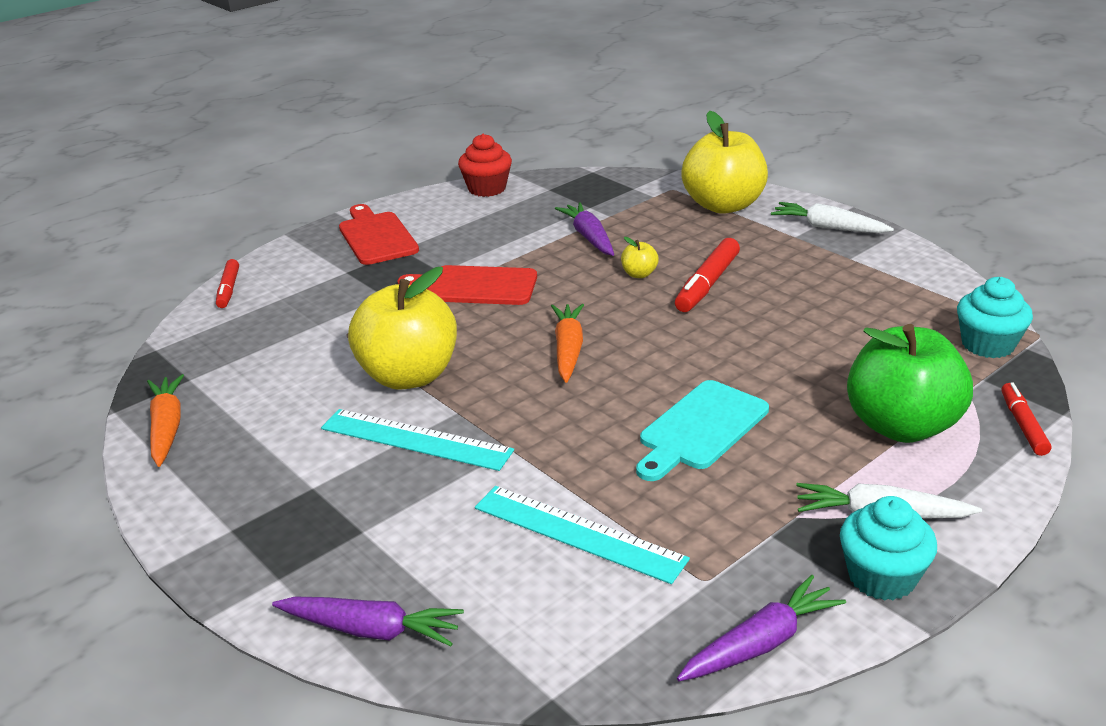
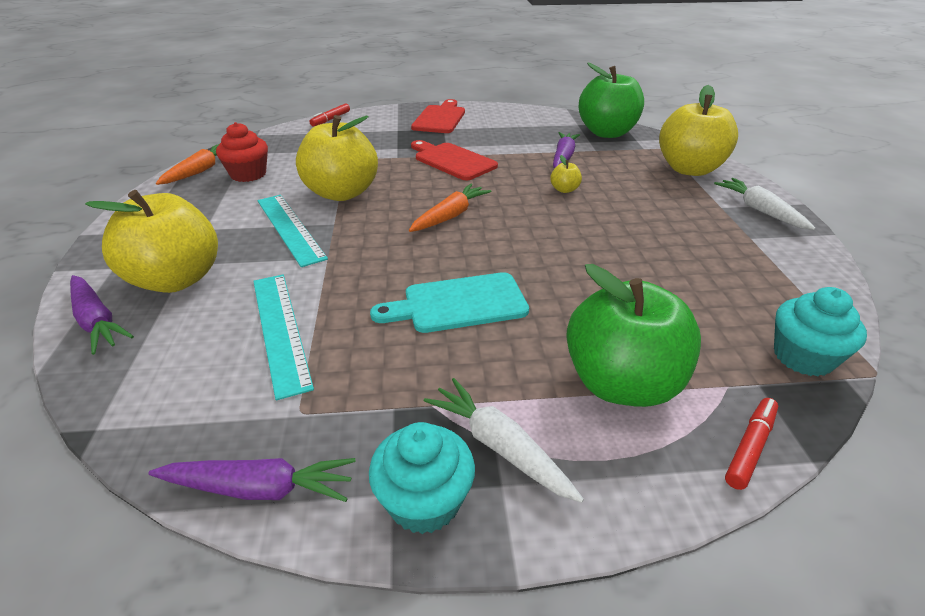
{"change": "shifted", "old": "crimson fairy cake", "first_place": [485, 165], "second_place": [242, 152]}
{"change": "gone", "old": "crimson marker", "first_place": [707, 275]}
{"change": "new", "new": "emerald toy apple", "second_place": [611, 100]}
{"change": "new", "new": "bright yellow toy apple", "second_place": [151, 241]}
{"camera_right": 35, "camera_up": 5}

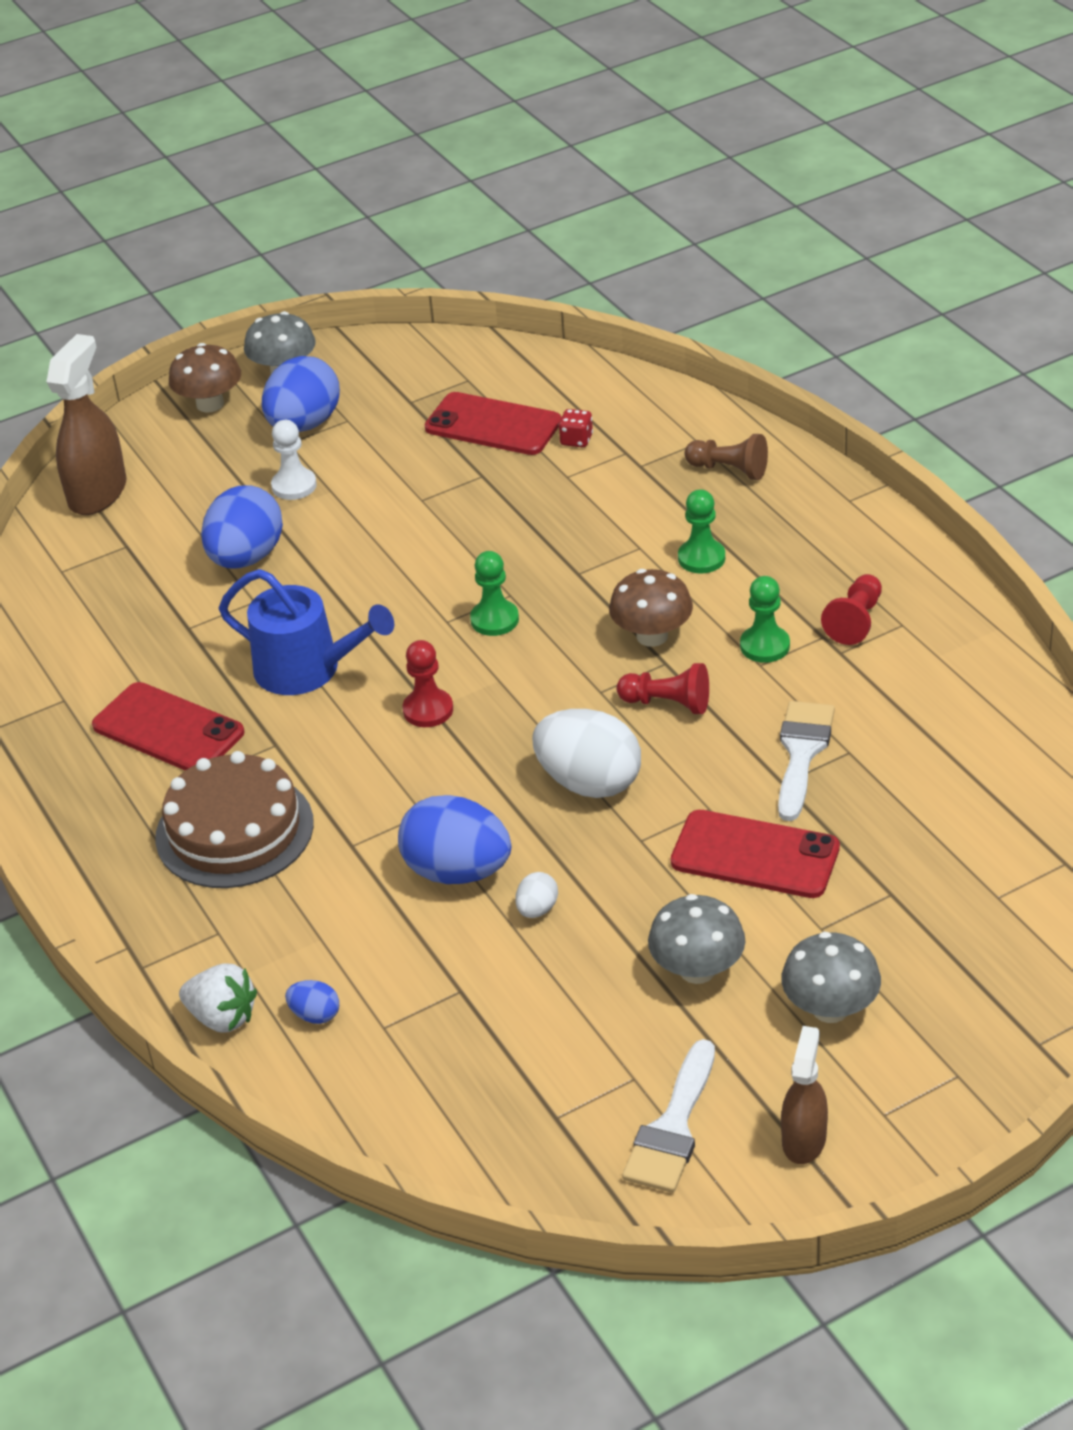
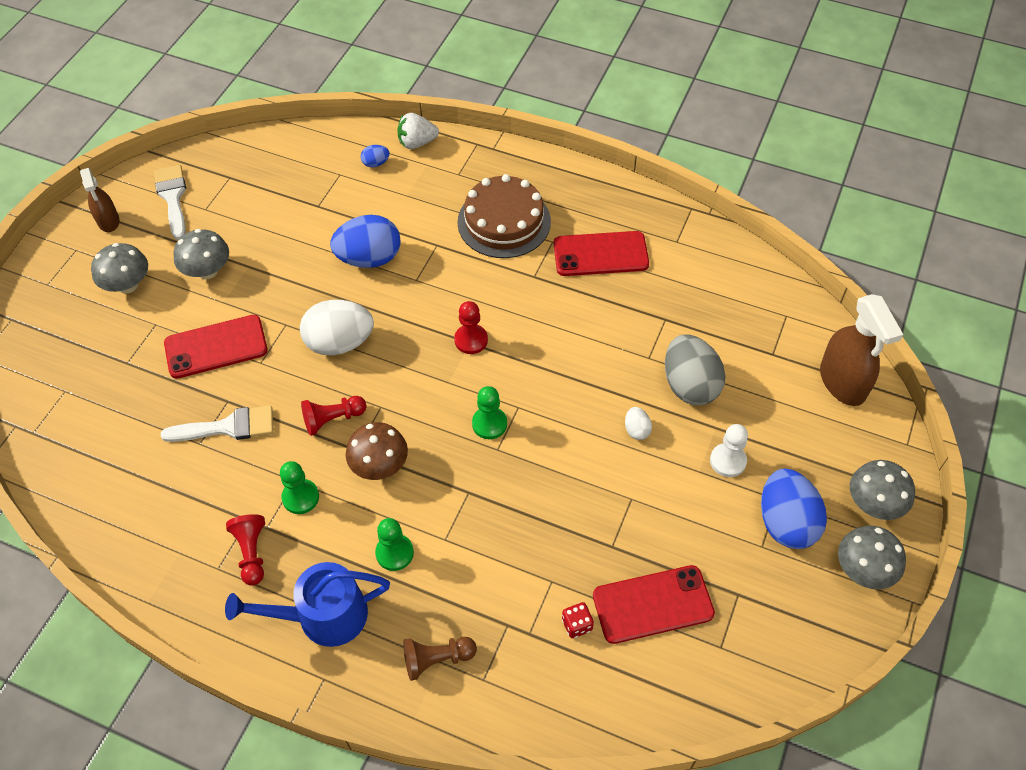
{"change": "repainted", "old": "russet mushroom", "new": "grey mushroom", "first_place": [205, 378], "second_place": [882, 490]}
{"change": "repainted", "old": "blue egg shape", "new": "grey egg shape", "first_place": [242, 526], "second_place": [695, 369]}
{"change": "shifted", "old": "blue watering pot", "first_place": [306, 632], "second_place": [307, 604]}
{"change": "rotated", "old": "pure white paint brush", "first_place": [806, 761], "second_place": [217, 423], "degrees": -75}
{"change": "shifted", "old": "pure white egg shape", "first_place": [536, 895], "second_place": [638, 423]}
{"camera_right": 140, "camera_up": 15}

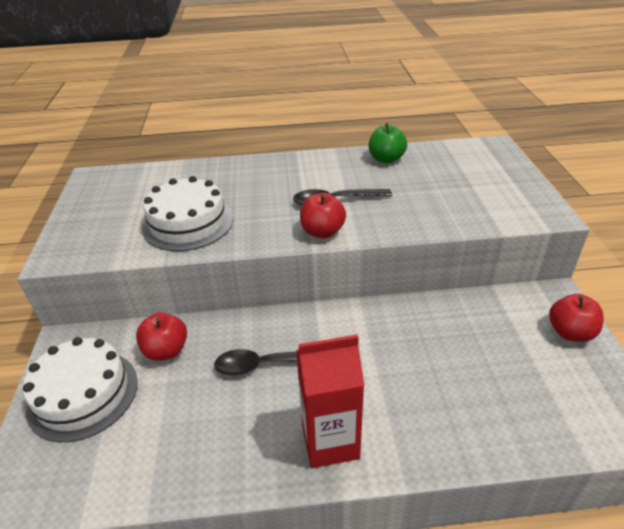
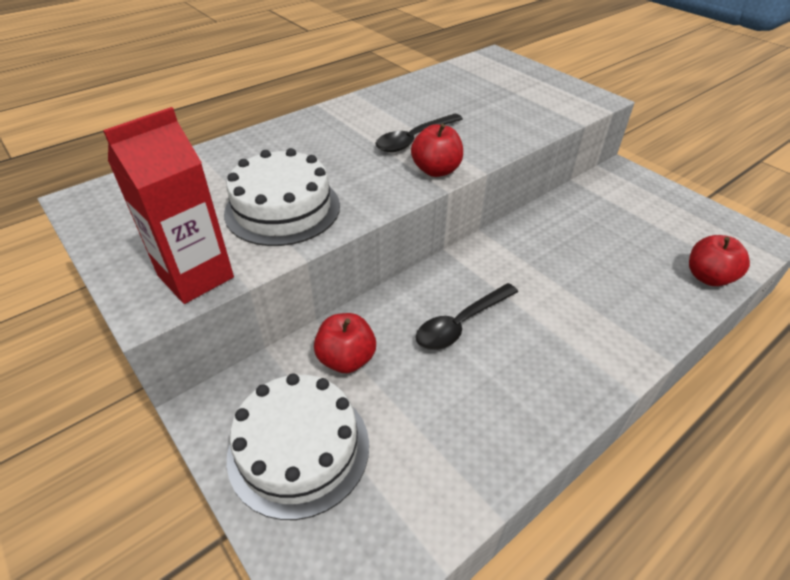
{"change": "gone", "old": "emerald toy apple", "first_place": [388, 143]}
{"change": "shifted", "old": "crimson toy apple", "first_place": [576, 318], "second_place": [719, 260]}
{"change": "shifted", "old": "crimson juice carton", "first_place": [330, 401], "second_place": [168, 205]}
{"camera_right": -35, "camera_up": 5}

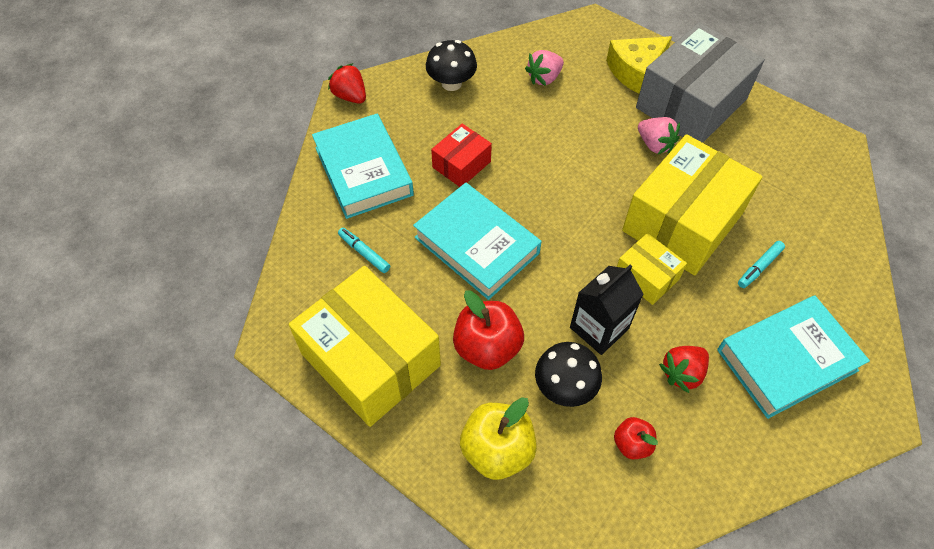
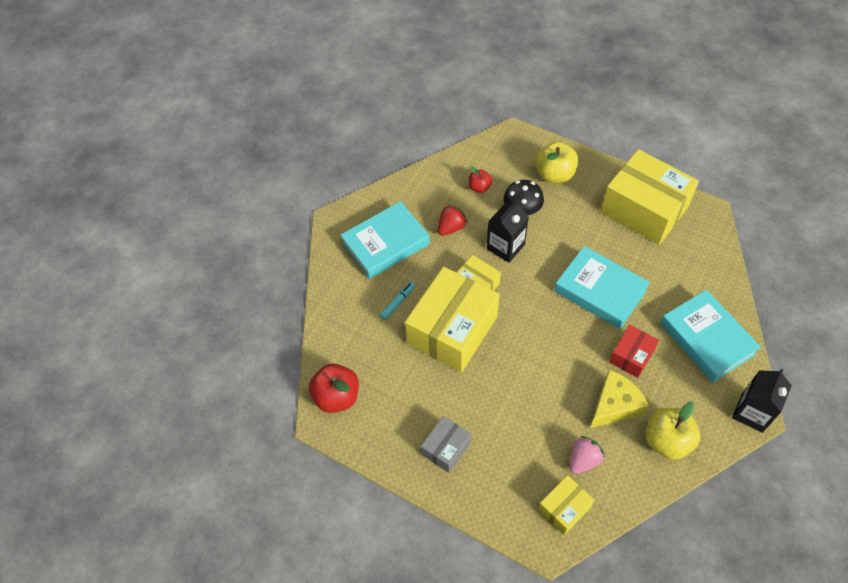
{"change": "scaled", "old": "grey parcel", "first_place": [700, 82], "second_place": [446, 444], "factor": 0.49}
{"change": "shifted", "old": "bright yellow cheese wedge", "first_place": [639, 64], "second_place": [619, 398]}
{"change": "swapped", "old": "jet-black mushroom", "new": "bright yellow toy apple", "first_place": [451, 65], "second_place": [673, 431]}
{"change": "swapped", "old": "crimson strawberry", "new": "jet-black juice carton", "first_place": [347, 83], "second_place": [762, 401]}
{"change": "gone", "old": "rose-pink strawberry", "first_place": [659, 135]}
{"change": "gone", "old": "aqua marker", "first_place": [364, 250]}
{"change": "shifted", "old": "crimson toy apple", "first_place": [488, 330], "second_place": [334, 388]}
{"change": "new", "new": "bright yellow parcel", "second_place": [566, 505]}
{"camera_right": 175, "camera_up": 0}

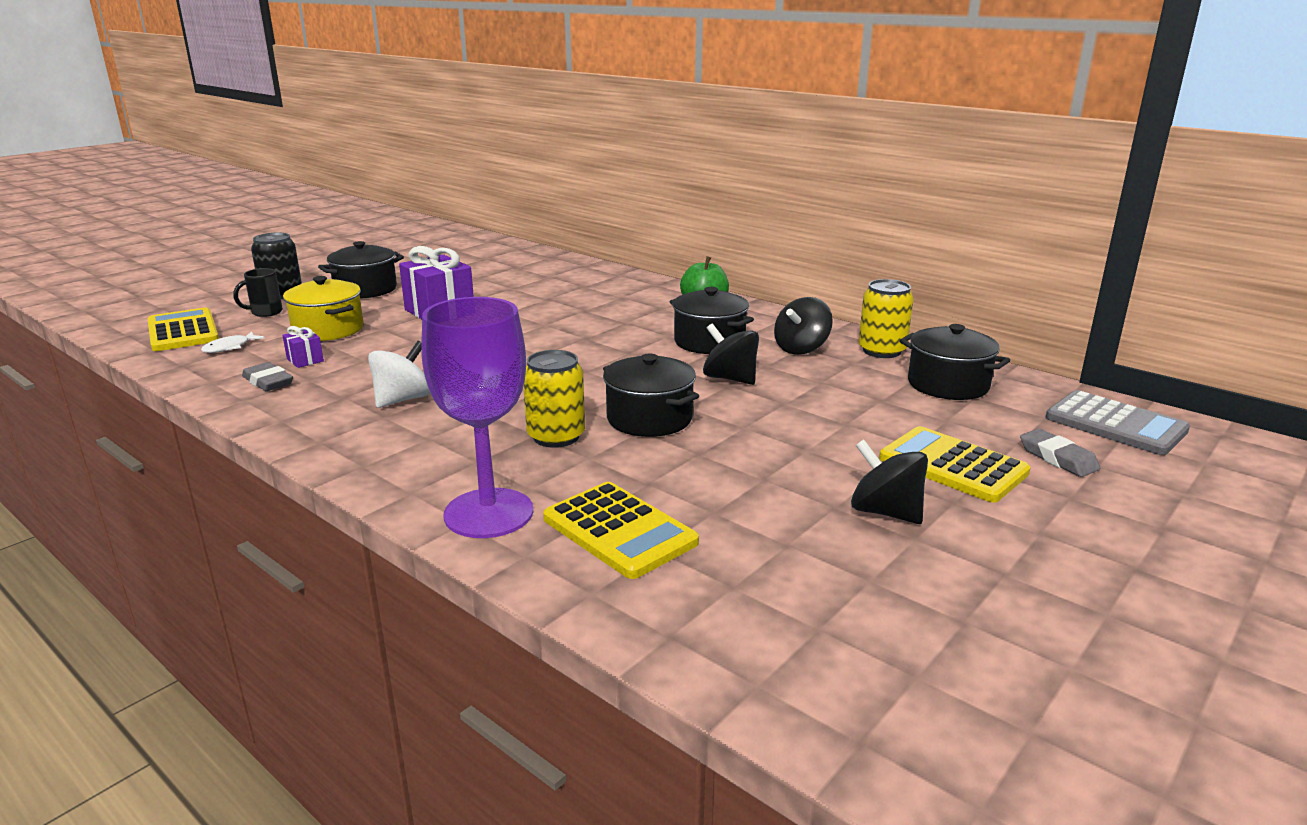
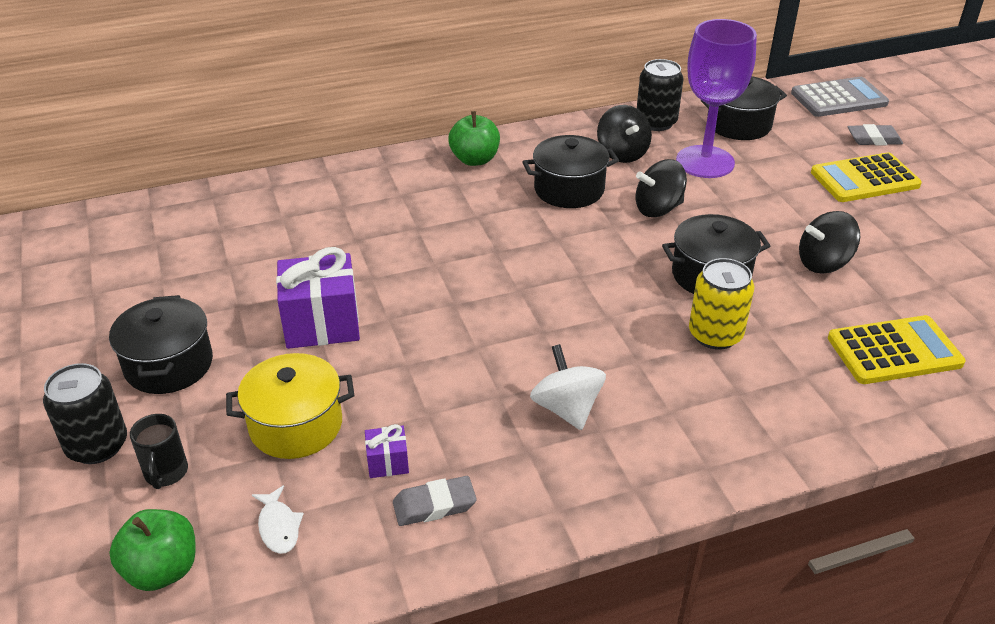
{"change": "repainted", "old": "bright yellow can", "new": "jet-black can", "first_place": [886, 318], "second_place": [660, 95]}
{"change": "shifted", "old": "royal purple goblet", "first_place": [477, 417], "second_place": [716, 98]}
{"change": "swapped", "old": "bright yellow calculator", "new": "emerald toy apple", "first_place": [183, 329], "second_place": [152, 550]}
{"change": "shifted", "old": "jet-black toy top", "first_place": [889, 482], "second_place": [829, 242]}
{"camera_right": -60, "camera_up": 15}

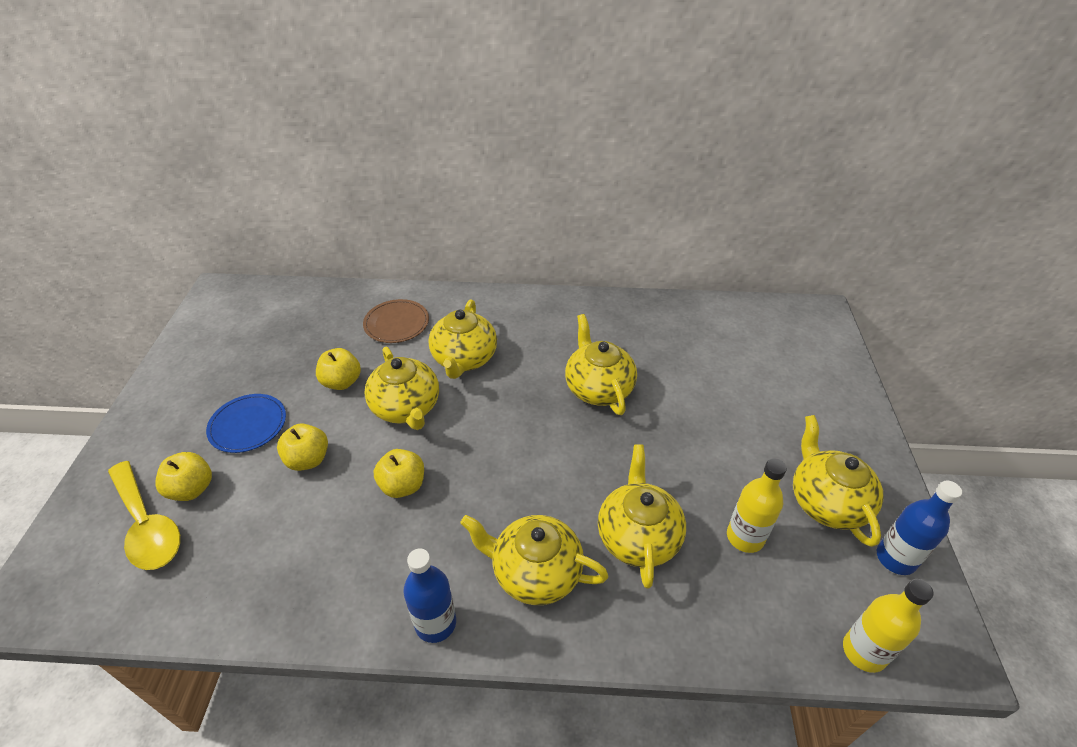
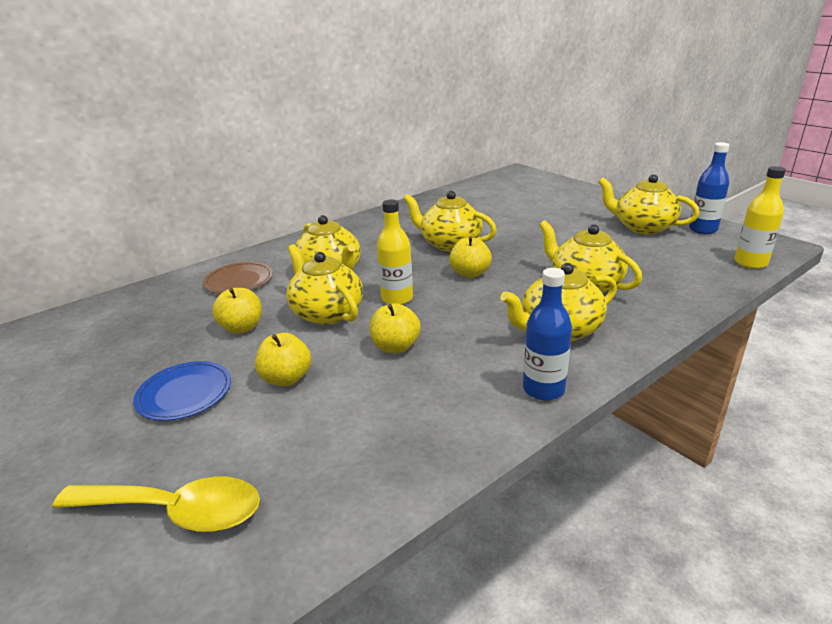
{"change": "rotated", "old": "bright yellow teapot", "first_place": [402, 388], "second_place": [324, 284], "degrees": -150}
{"change": "shifted", "old": "bright yellow toy apple", "first_place": [183, 476], "second_place": [470, 257]}
{"change": "shifted", "old": "bright yellow bottle", "first_place": [757, 505], "second_place": [395, 252]}
{"camera_right": -40, "camera_up": -15}

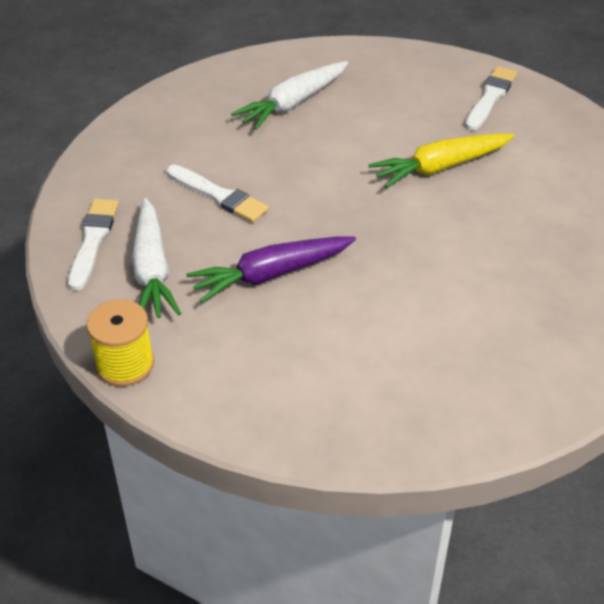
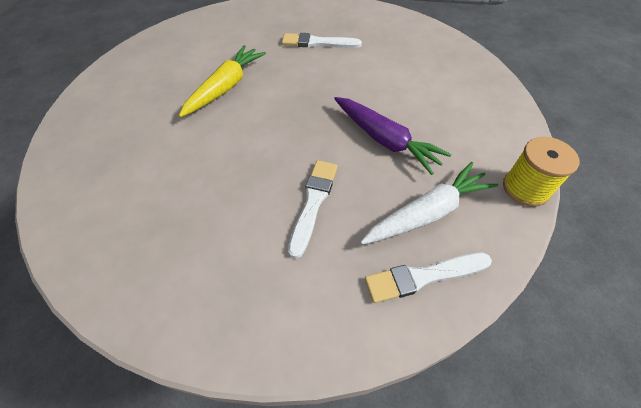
{"change": "gone", "old": "pure white carrot", "first_place": [289, 95]}
{"change": "shifted", "old": "pure white paint brush", "first_place": [491, 98], "second_place": [322, 40]}
{"change": "rotated", "old": "bright yellow carrot", "first_place": [441, 161], "second_place": [222, 81], "degrees": -105}
{"camera_right": -110, "camera_up": 10}

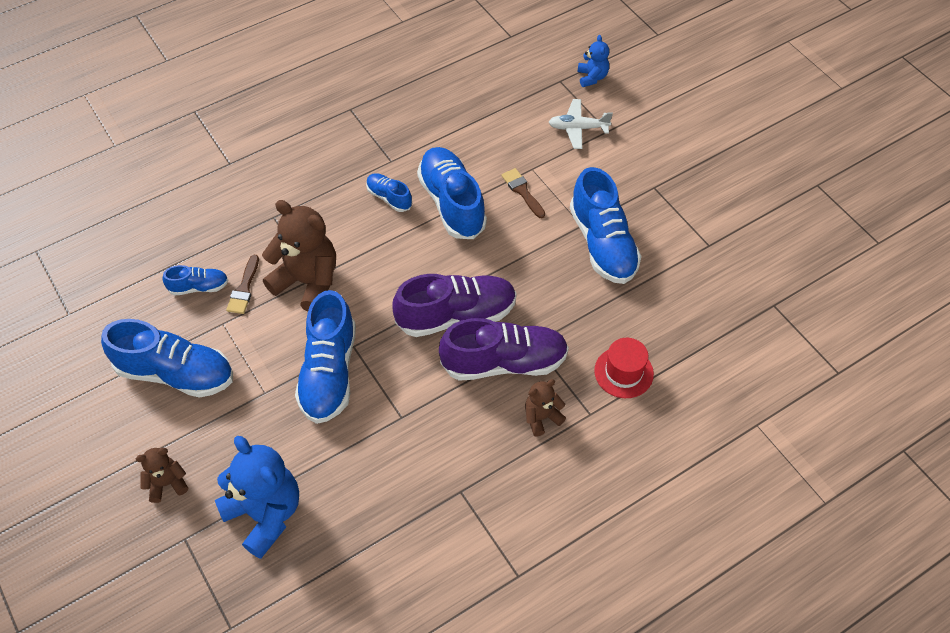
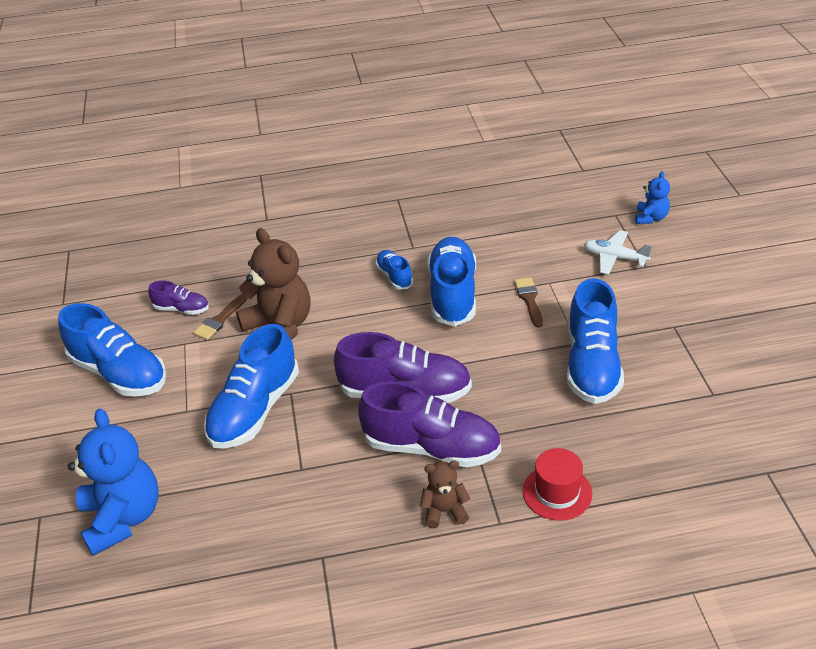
{"change": "repainted", "old": "blue lace-up shoe", "new": "royal purple lace-up shoe", "first_place": [195, 280], "second_place": [178, 297]}
{"change": "gone", "old": "russet teddy bear", "first_place": [162, 475]}
{"camera_right": 25, "camera_up": -15}

